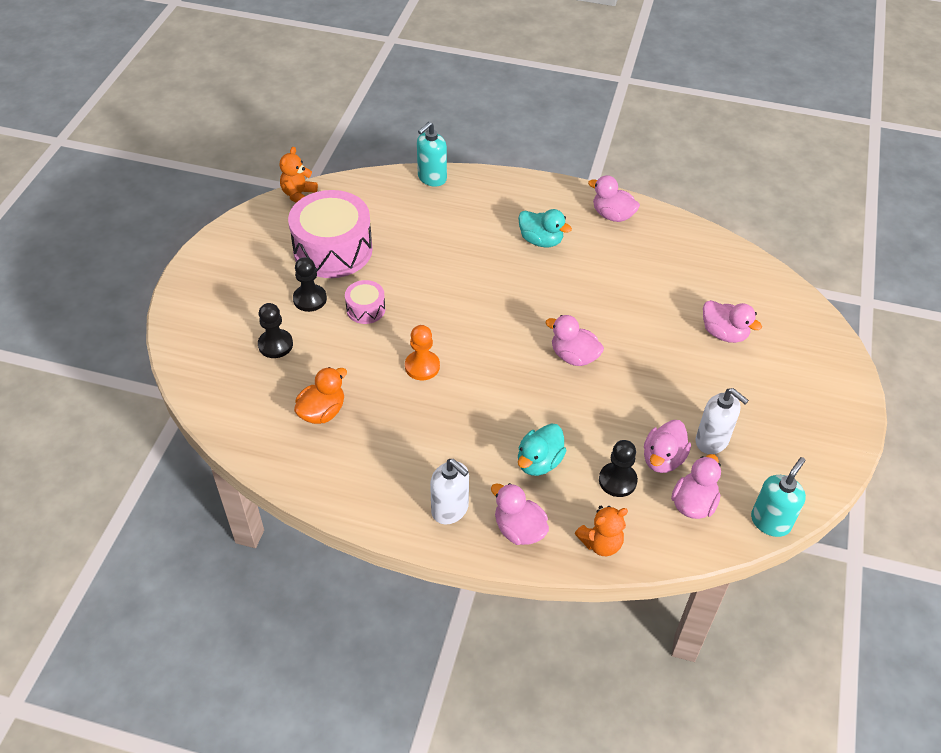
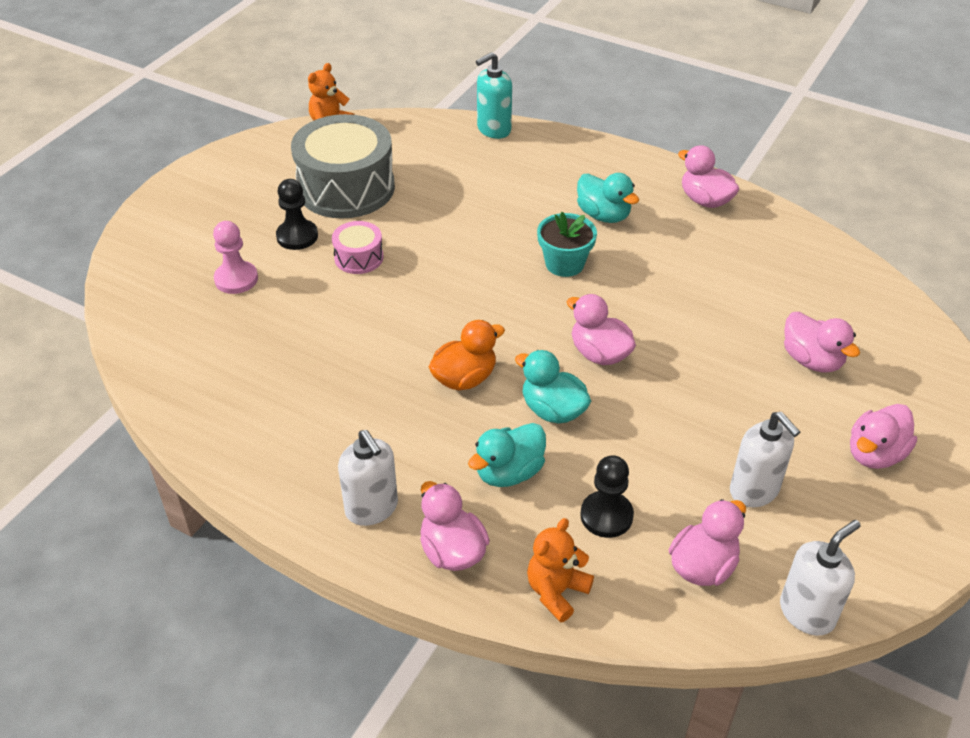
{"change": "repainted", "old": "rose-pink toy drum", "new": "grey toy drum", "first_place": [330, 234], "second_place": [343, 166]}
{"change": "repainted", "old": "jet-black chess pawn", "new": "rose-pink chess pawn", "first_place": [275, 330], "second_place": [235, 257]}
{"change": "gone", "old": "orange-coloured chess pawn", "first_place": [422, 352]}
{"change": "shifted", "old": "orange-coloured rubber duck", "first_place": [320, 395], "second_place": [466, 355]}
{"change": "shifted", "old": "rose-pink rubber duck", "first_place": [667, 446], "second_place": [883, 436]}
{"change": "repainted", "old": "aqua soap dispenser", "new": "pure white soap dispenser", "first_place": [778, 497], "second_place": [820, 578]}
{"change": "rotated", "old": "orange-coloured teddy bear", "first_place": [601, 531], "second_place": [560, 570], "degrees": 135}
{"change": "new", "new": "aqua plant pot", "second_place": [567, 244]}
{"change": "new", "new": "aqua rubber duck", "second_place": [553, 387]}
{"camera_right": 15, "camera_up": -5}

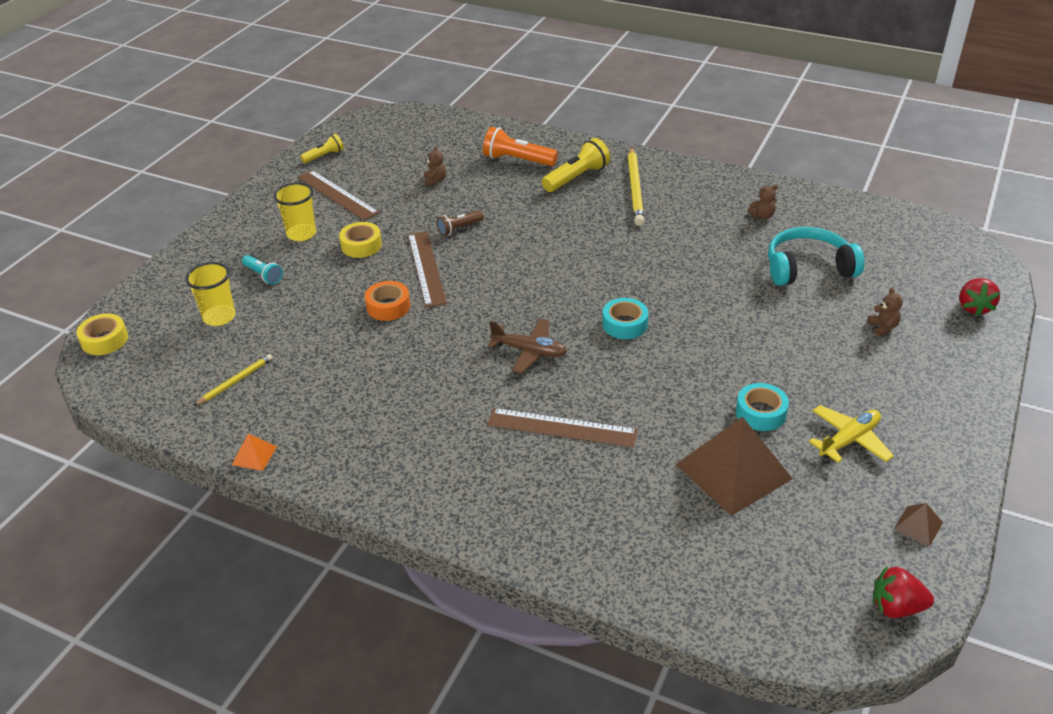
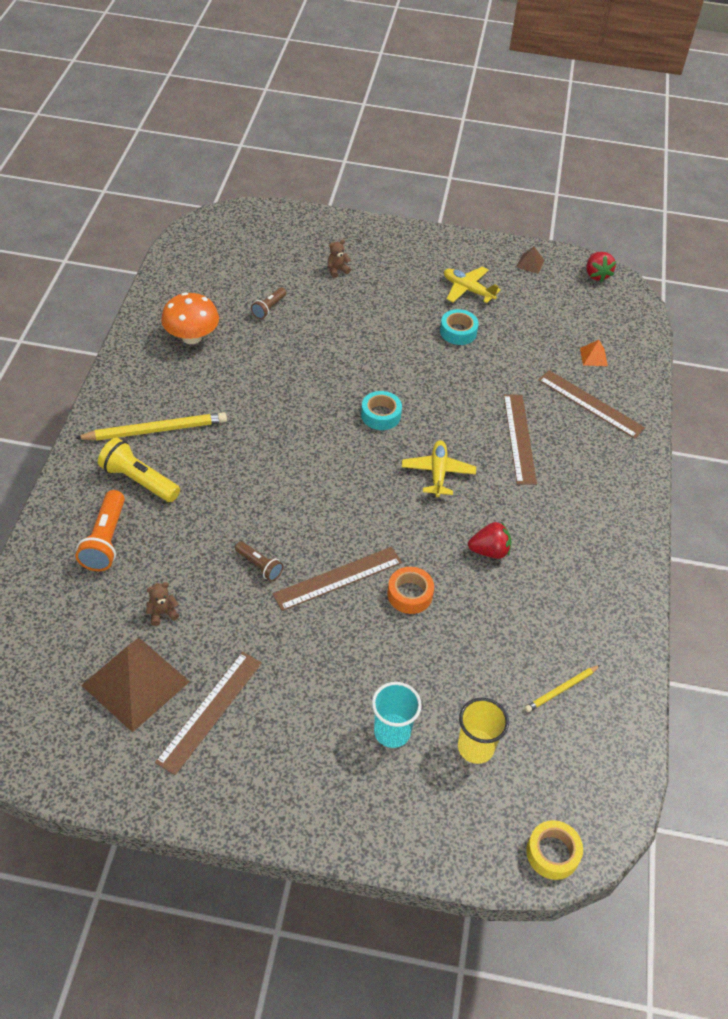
{"change": "gone", "old": "bright yellow torch", "first_place": [322, 148]}
{"change": "gone", "old": "bright yellow tumbler", "first_place": [294, 212]}
{"change": "swapped", "old": "russet teddy bear", "new": "orange-coloured mushroom", "first_place": [763, 202], "second_place": [190, 318]}
{"change": "gone", "old": "bright yellow sticky tape", "first_place": [360, 240]}
{"change": "swapped", "old": "aqua headphones", "new": "russet torch", "first_place": [816, 256], "second_place": [269, 303]}
{"change": "swapped", "old": "aqua torch", "new": "aqua tumbler", "first_place": [262, 269], "second_place": [397, 715]}
{"change": "shifted", "old": "crimson strawberry", "first_place": [979, 297], "second_place": [489, 540]}
{"change": "repainted", "old": "russet aeroplane", "new": "bright yellow aeroplane", "first_place": [527, 346], "second_place": [439, 468]}
{"change": "rotated", "old": "bright yellow wooden pencil", "first_place": [233, 380], "second_place": [562, 688], "degrees": -60}
{"change": "shifted", "old": "russet pyramid", "first_place": [734, 466], "second_place": [135, 685]}
{"change": "shifted", "old": "orange-coloured pyramid", "first_place": [254, 452], "second_place": [594, 353]}
{"change": "new", "new": "russet ruler", "second_place": [591, 404]}
{"camera_right": -110, "camera_up": 10}

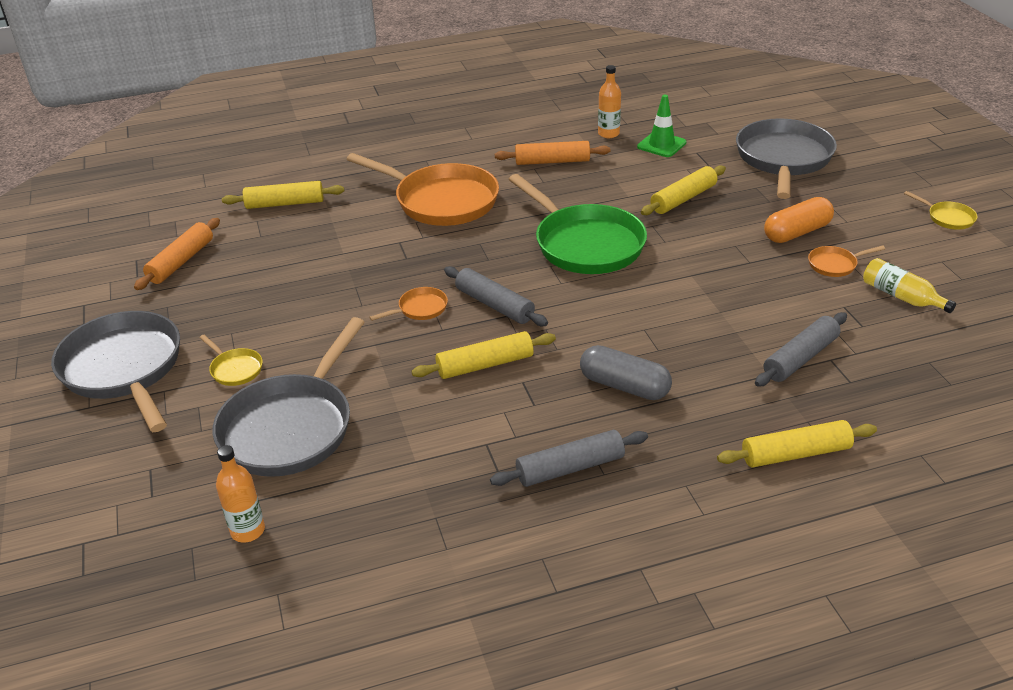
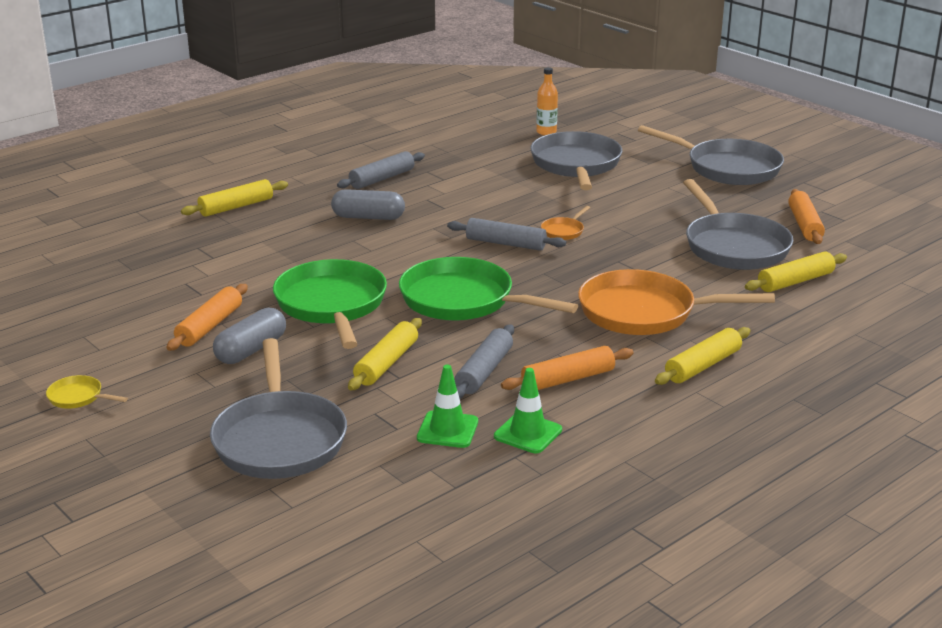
{"change": "swapped", "old": "orange-coloured bottle", "new": "emerald traffic cone", "first_place": [609, 101], "second_place": [528, 410]}
{"change": "repainted", "old": "orange-coloured capsule", "new": "grey capsule", "first_place": [799, 220], "second_place": [249, 336]}
{"change": "swapped", "old": "orange-coloured pan", "new": "orange-coloured rolling pin", "first_place": [846, 261], "second_place": [207, 317]}
{"change": "gone", "old": "bright yellow bottle", "first_place": [909, 285]}
{"change": "shifted", "old": "grey rolling pin", "first_place": [801, 349], "second_place": [484, 362]}
{"change": "shifted", "old": "bright yellow rolling pin", "first_place": [483, 355], "second_place": [703, 356]}
{"change": "gone", "old": "bright yellow pan", "first_place": [231, 360]}
{"change": "new", "new": "grey pan", "second_place": [738, 224]}
{"change": "new", "new": "emerald pan", "second_place": [330, 304]}
{"camera_right": 155, "camera_up": -10}

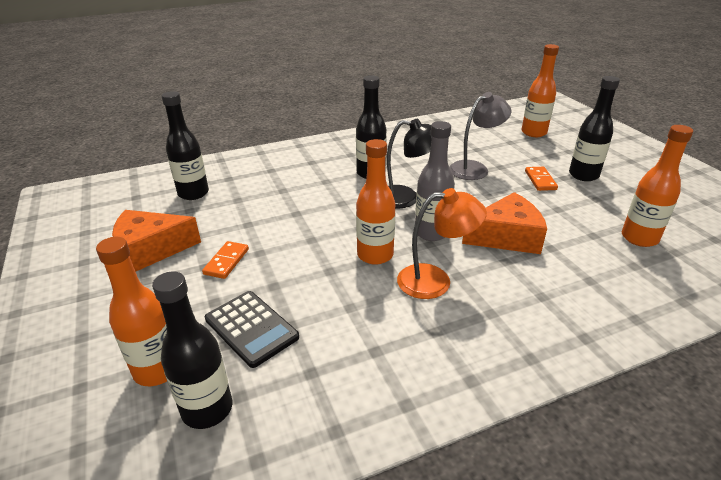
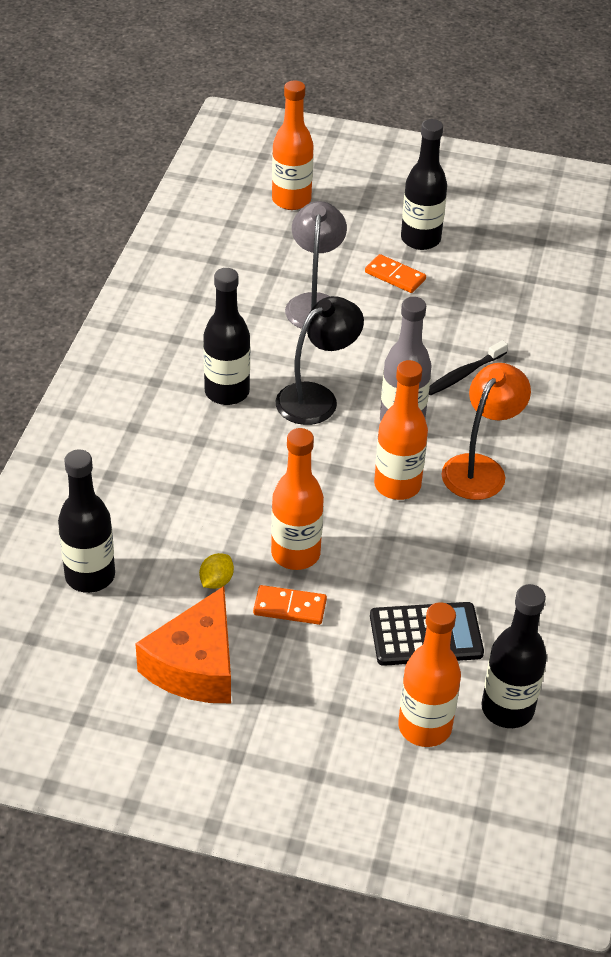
{"change": "shifted", "old": "orange-coloured bottle", "first_place": [657, 186], "second_place": [297, 499]}
{"change": "swapped", "old": "orange-coloured cheese wedge", "new": "jet-black tooth brush", "first_place": [504, 223], "second_place": [468, 367]}
{"change": "rotated", "old": "orange-coloured domino piece", "first_place": [225, 260], "second_place": [290, 605], "degrees": -45}
{"change": "new", "new": "bright yellow citrus fruit", "second_place": [216, 571]}
{"camera_right": -55, "camera_up": 10}

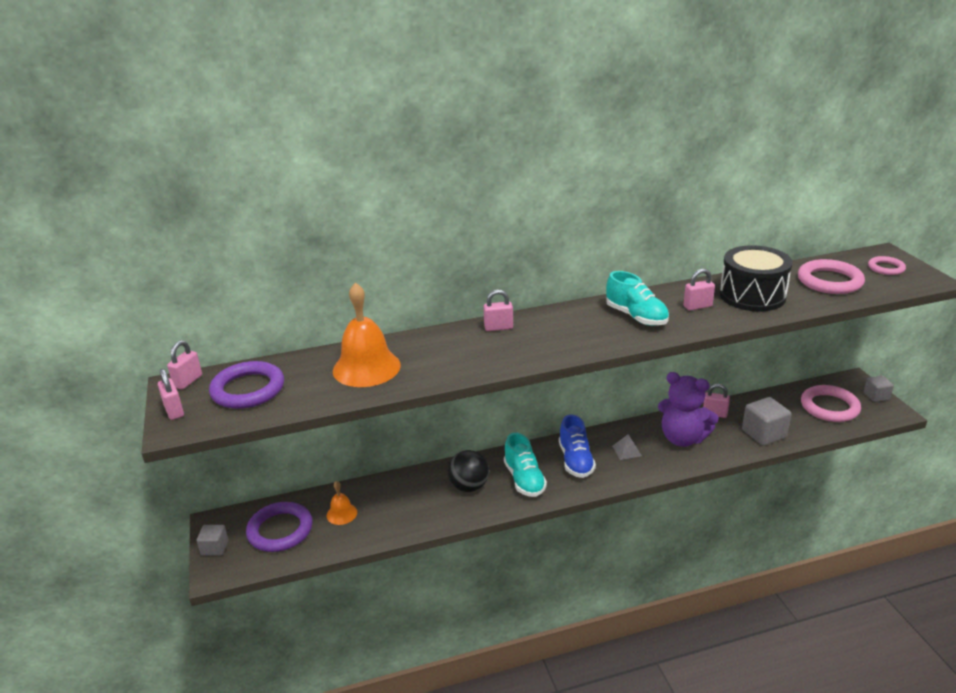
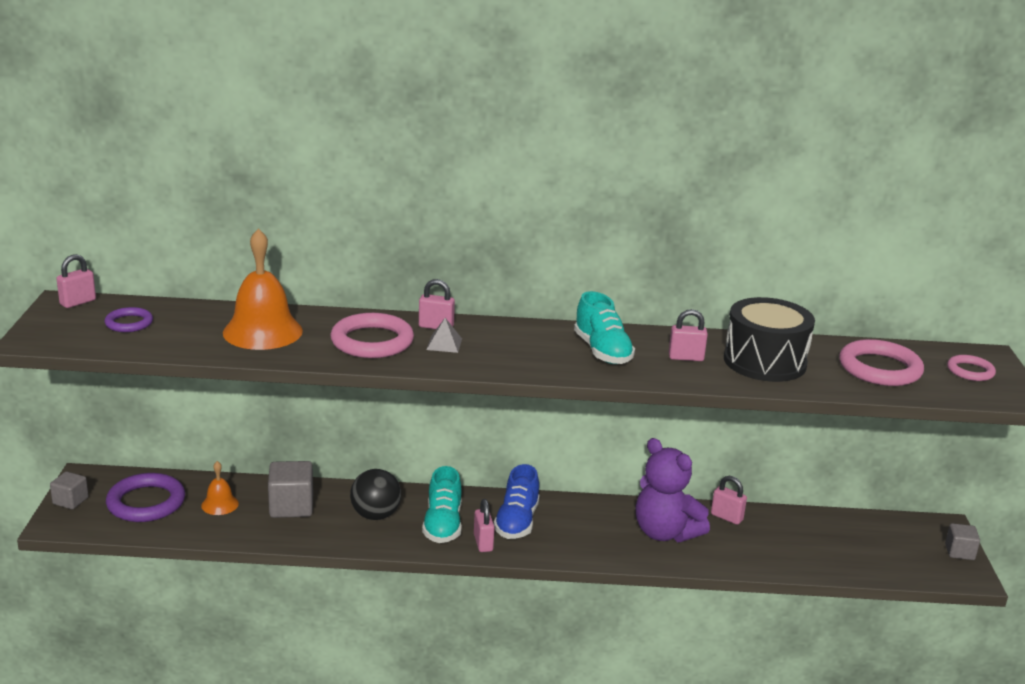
{"change": "scaled", "old": "royal purple torus", "first_place": [246, 385], "second_place": [129, 319], "factor": 0.57}
{"change": "shifted", "old": "rose-pink small lock", "first_place": [171, 394], "second_place": [484, 525]}
{"change": "shifted", "old": "rose-pink torus", "first_place": [831, 403], "second_place": [372, 335]}
{"change": "shifted", "old": "grey block", "first_place": [766, 421], "second_place": [290, 489]}
{"change": "shifted", "old": "grey pyramid", "first_place": [627, 447], "second_place": [444, 335]}
{"camera_right": 15, "camera_up": -5}

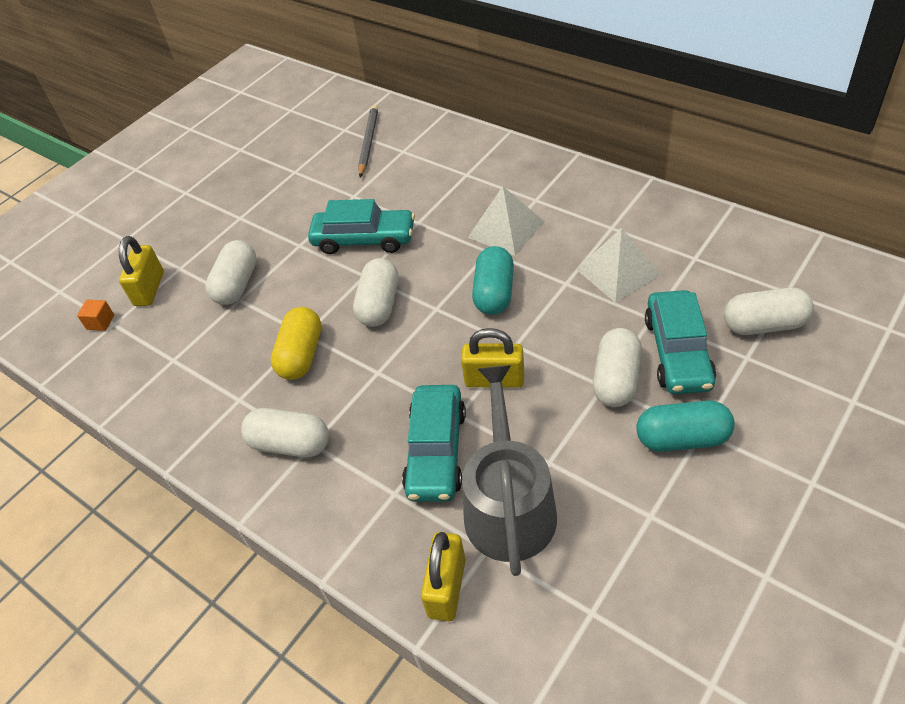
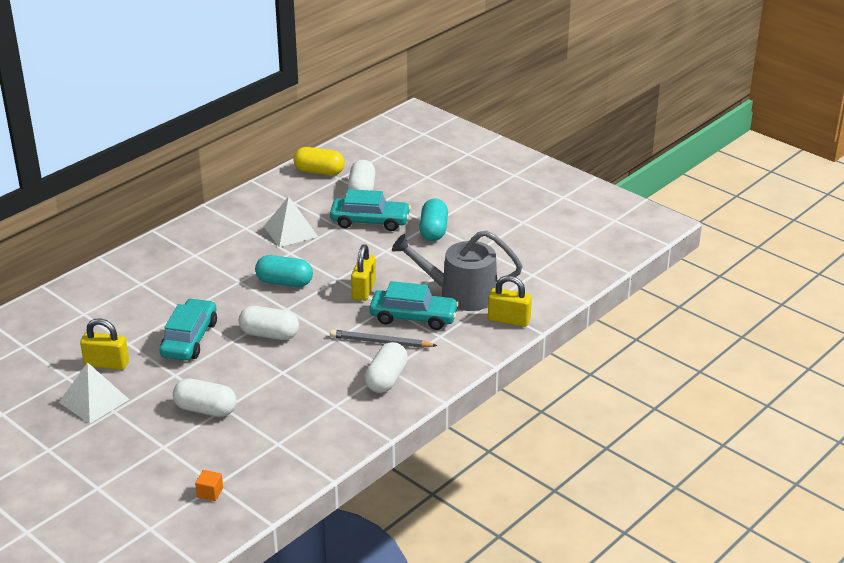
{"change": "shifted", "old": "grey wooden pencil", "first_place": [368, 141], "second_place": [383, 339]}
{"change": "shifted", "old": "pure white pyramid", "first_place": [506, 221], "second_place": [94, 393]}
{"change": "shifted", "old": "bright yellow small lock", "first_place": [141, 271], "second_place": [104, 344]}
{"change": "shifted", "old": "bright yellow capsule", "first_place": [296, 343], "second_place": [319, 161]}
{"change": "gone", "old": "pure white capsule", "first_place": [617, 367]}
{"camera_right": -90, "camera_up": -15}

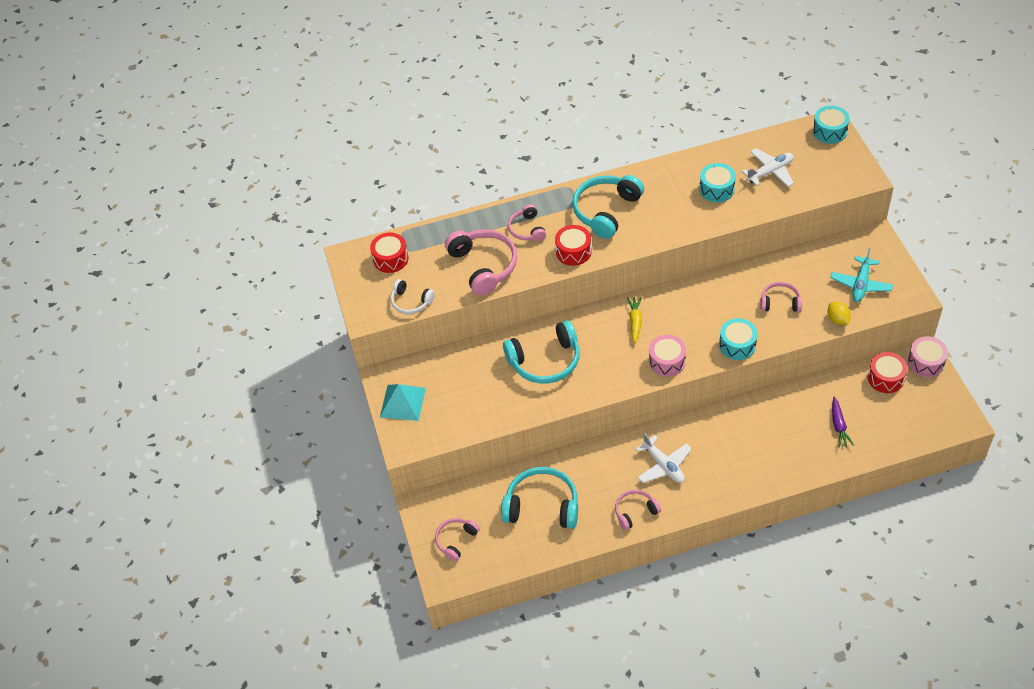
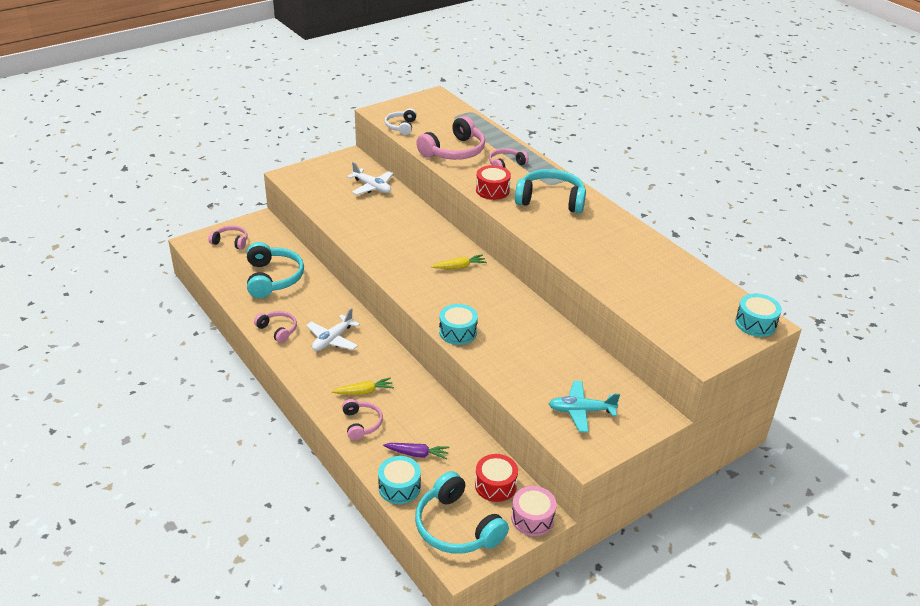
{"change": "shifted", "old": "pure white aeroplane", "first_place": [768, 167], "second_place": [370, 178]}
{"change": "shifted", "old": "aqua toy drum", "first_place": [717, 182], "second_place": [399, 480]}
{"change": "gone", "old": "crimson toy drum", "first_place": [389, 252]}
{"change": "shifted", "old": "rose-pink headphones", "first_place": [781, 297], "second_place": [362, 419]}
{"change": "gone", "old": "bright yellow citrus fruit", "first_place": [839, 313]}
{"change": "shifted", "old": "aqua headphones", "first_place": [541, 352], "second_place": [462, 512]}
{"change": "gone", "old": "rose-pink toy drum", "first_place": [667, 356]}
{"change": "gone", "old": "aqua pyramid", "first_place": [403, 402]}
{"change": "rotated", "old": "royal purple carrot", "first_place": [843, 422], "second_place": [416, 451], "degrees": -150}
{"change": "new", "new": "bright yellow carrot", "second_place": [362, 386]}
{"camera_right": 65, "camera_up": -15}

